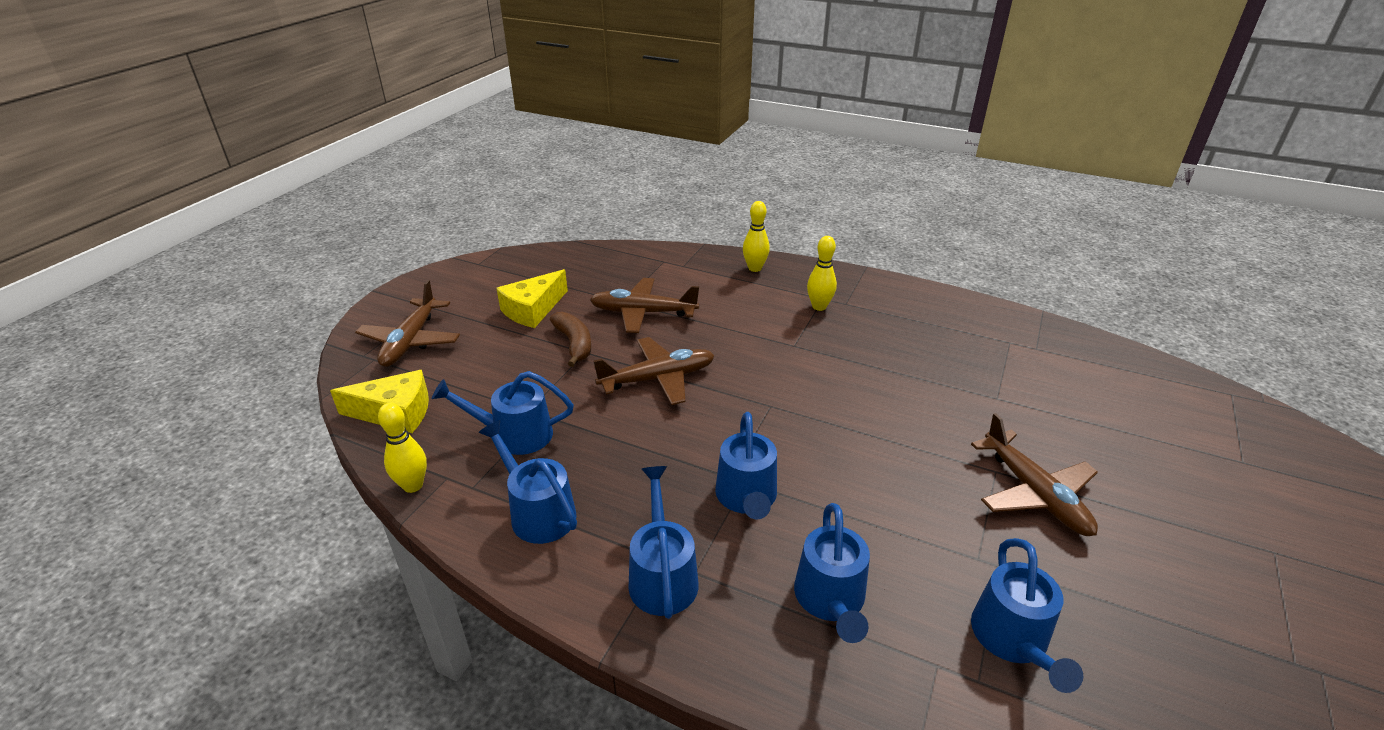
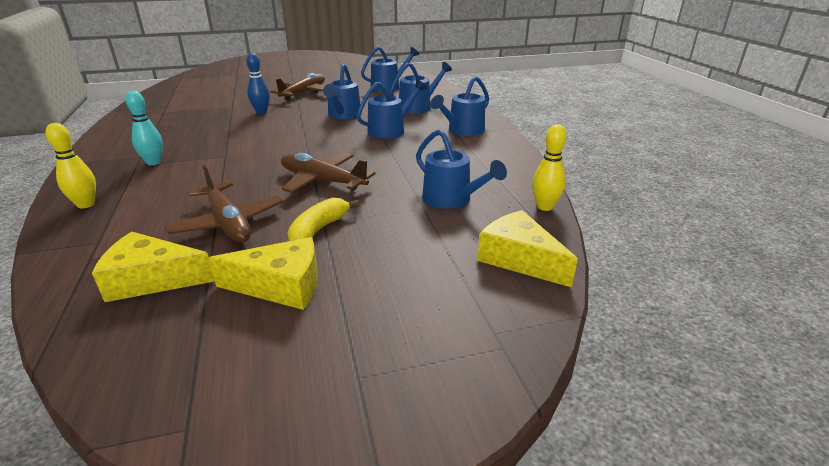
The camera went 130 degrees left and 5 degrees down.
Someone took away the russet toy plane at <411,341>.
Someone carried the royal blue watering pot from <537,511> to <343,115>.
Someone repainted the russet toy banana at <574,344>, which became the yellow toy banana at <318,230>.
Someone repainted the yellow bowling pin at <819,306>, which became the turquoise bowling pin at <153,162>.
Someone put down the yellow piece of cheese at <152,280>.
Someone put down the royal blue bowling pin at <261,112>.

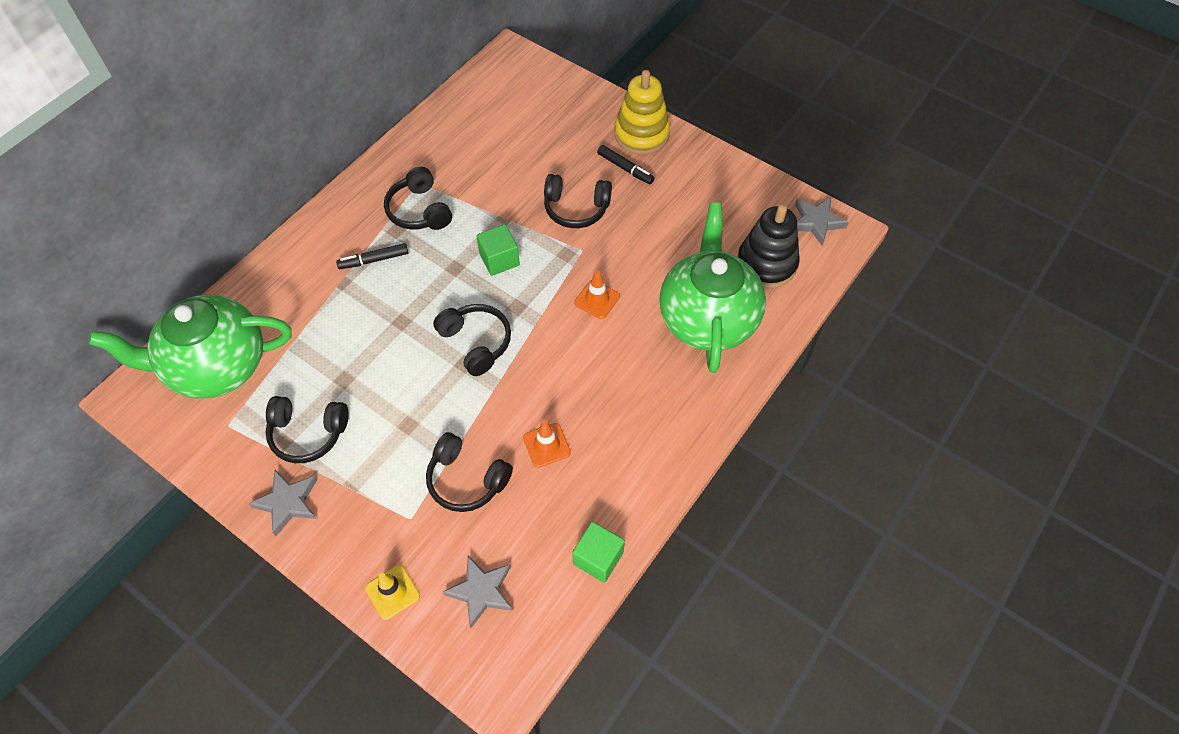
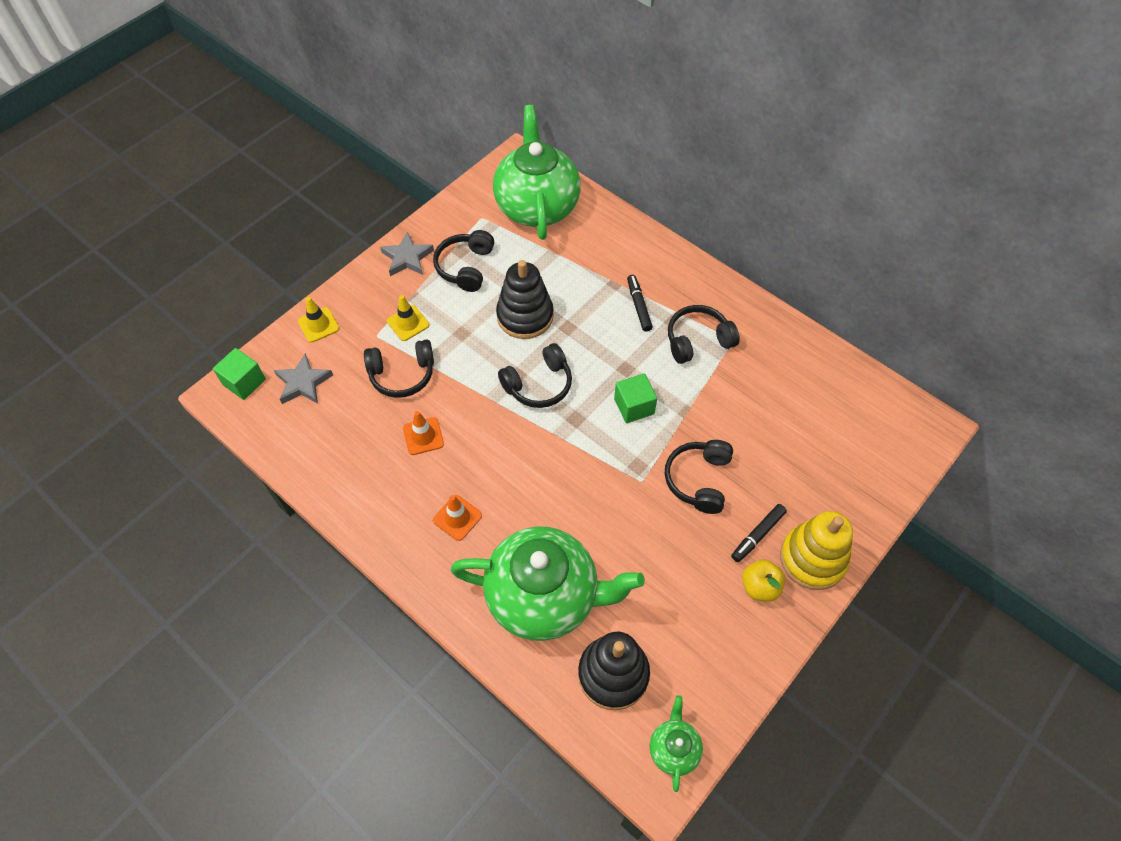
The camera went 95 degrees right and 0 degrees up.
Someone rotated the ebony headphones at <466,480> by 135 degrees counterclockwise.
Someone carried the leaf-green cube from <598,558> to <244,382>.
Someone carried the orange safety cone from <597,299> to <457,518>.
Someone swapped the gray star shape at <816,222> for the leaf-green tea pot at <674,749>.
Someone put down the yellow safety cone at <408,323>.
Someone put down the ebony stacking rings at <525,316>.
Someone put down the yellow toy apple at <759,587>.

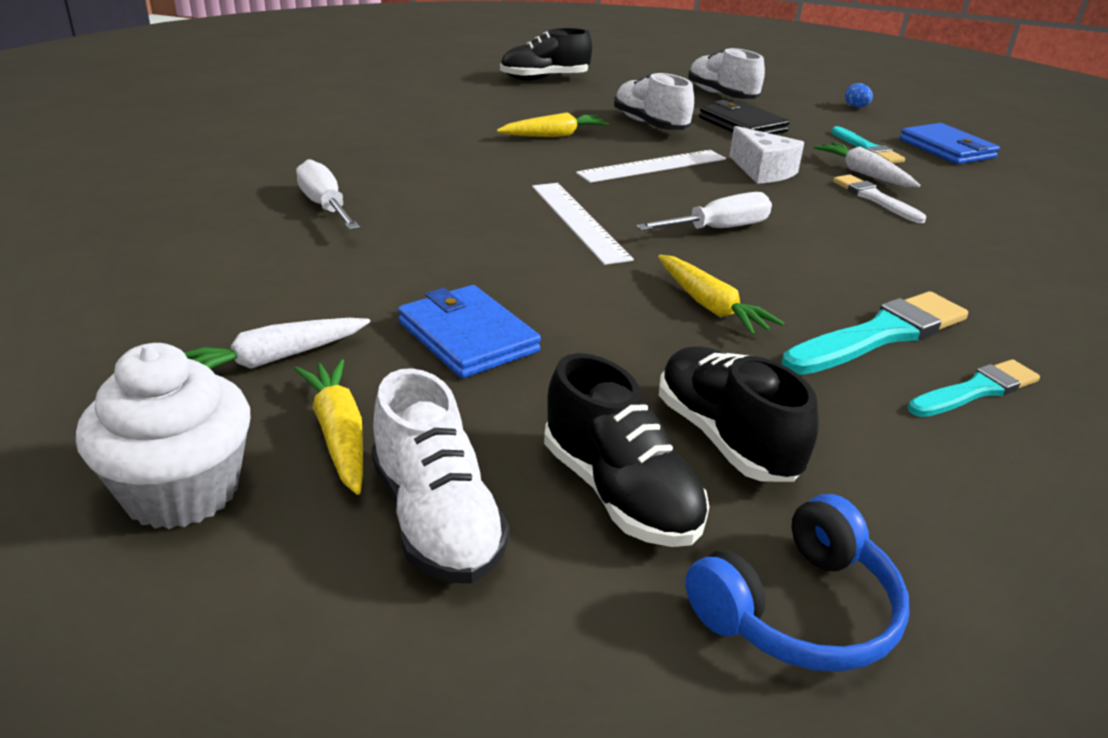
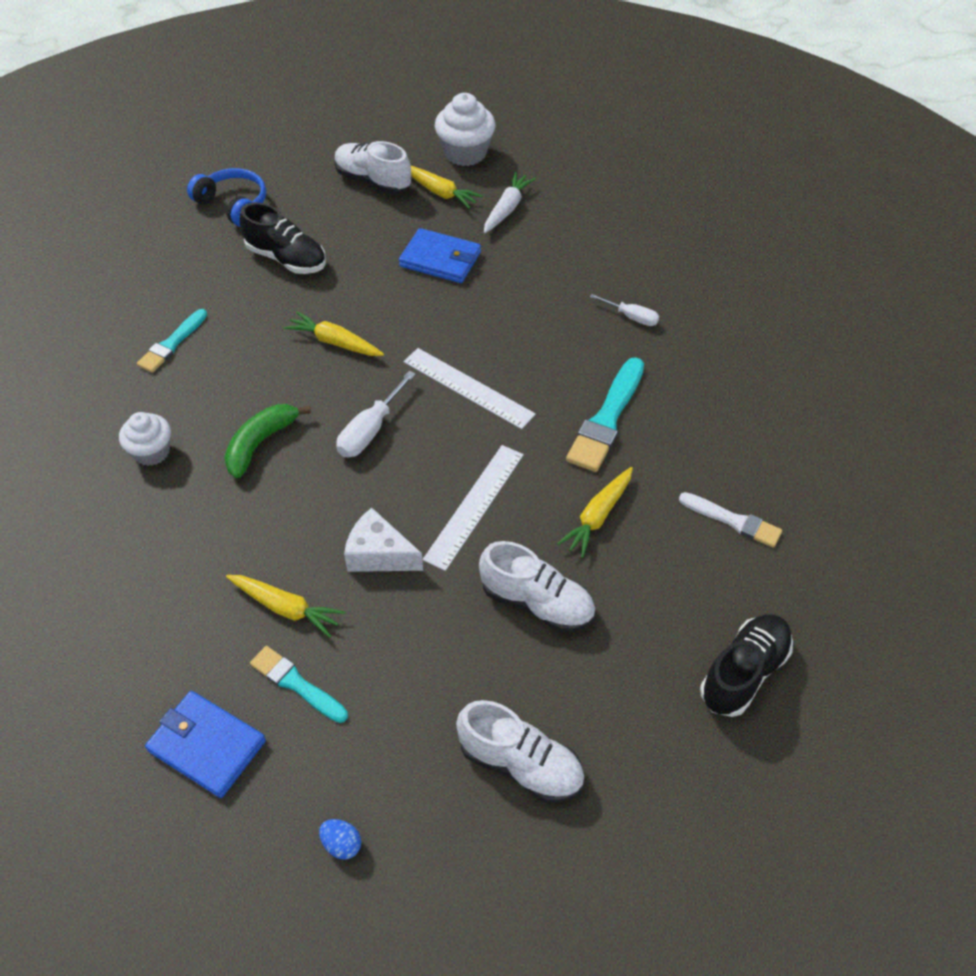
The camera went 150 degrees right and 20 degrees up.
Someone scaled the pure white screwdriver at <325,206> by 0.65.
Someone took away the ebony sneaker at <619,493>.
Someone rotated the royal blue headphones at <799,611> by 105 degrees clockwise.
Someone took away the ebony card wallet at <742,124>.
Someone carried the turquoise paint brush from <880,335> to <607,419>.
Someone repainted the pure white toy carrot at <863,174>, which became the yellow toy carrot at <286,608>.
Someone carried the pure white paint brush from <875,198> to <733,521>.
Someone put down the pure white fairy cake at <152,452>.
Someone put down the leaf-green toy banana at <260,443>.

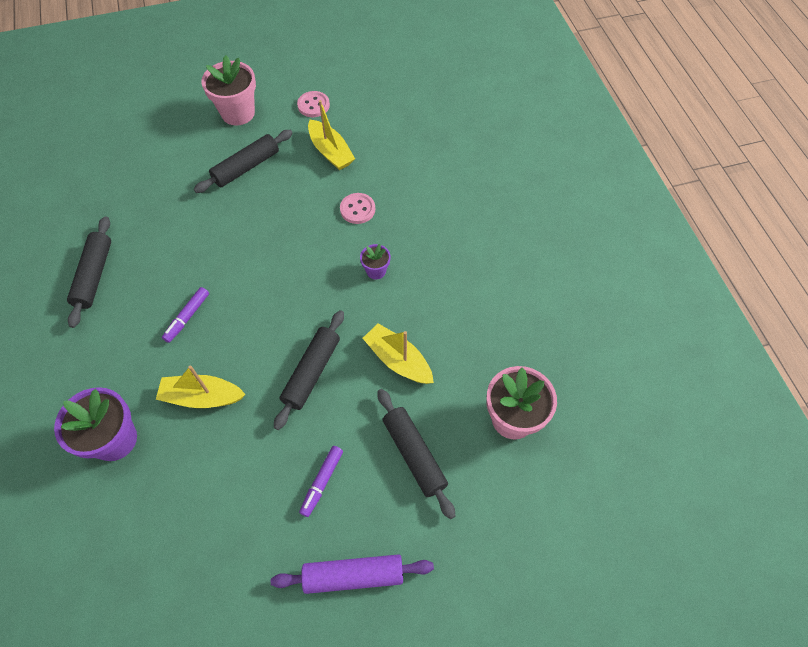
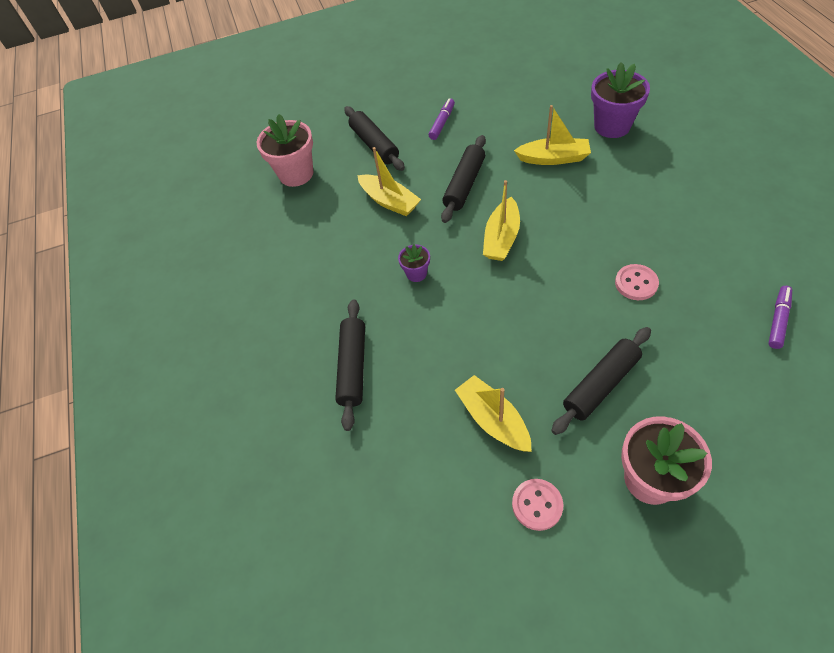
The camera went 175 degrees left and 5 degrees down.
Someone carried the ebony rolling pin from <94,275> to <353,367>.
Someone carried the violet marker pen from <187,317> to <778,320>.
Someone took away the violet rolling pin at <353,575>.
Someone carried the rose-pink sewing button from <357,209> to <636,283>.
Someone put down the yellow sailboat at <501,238>.

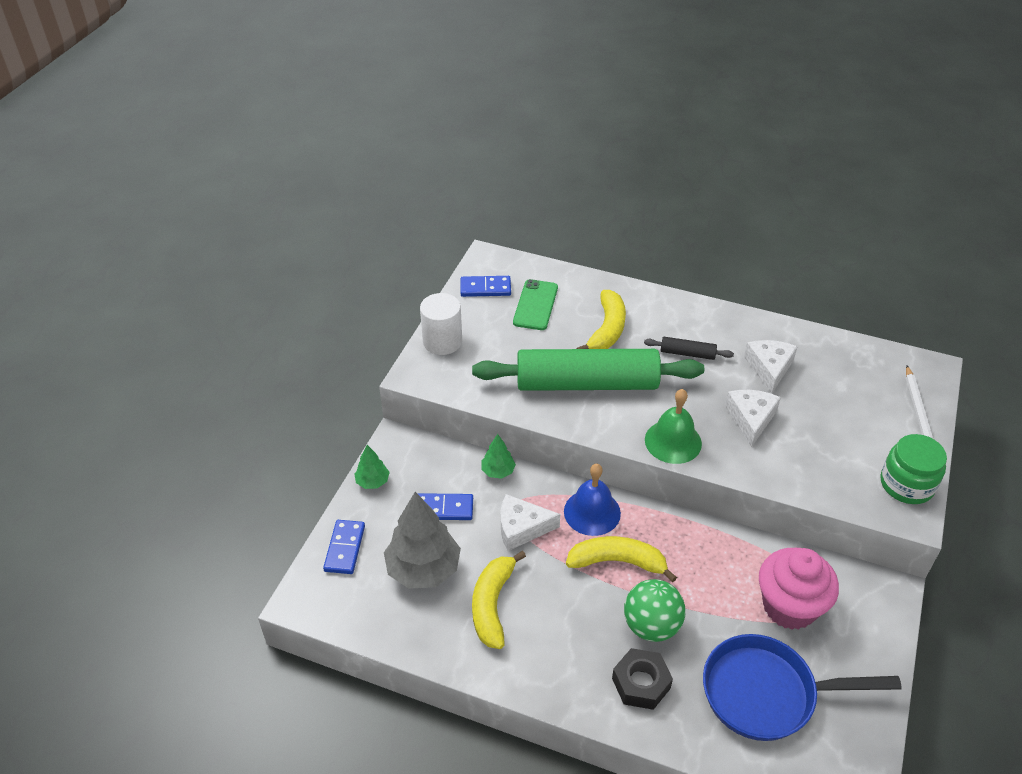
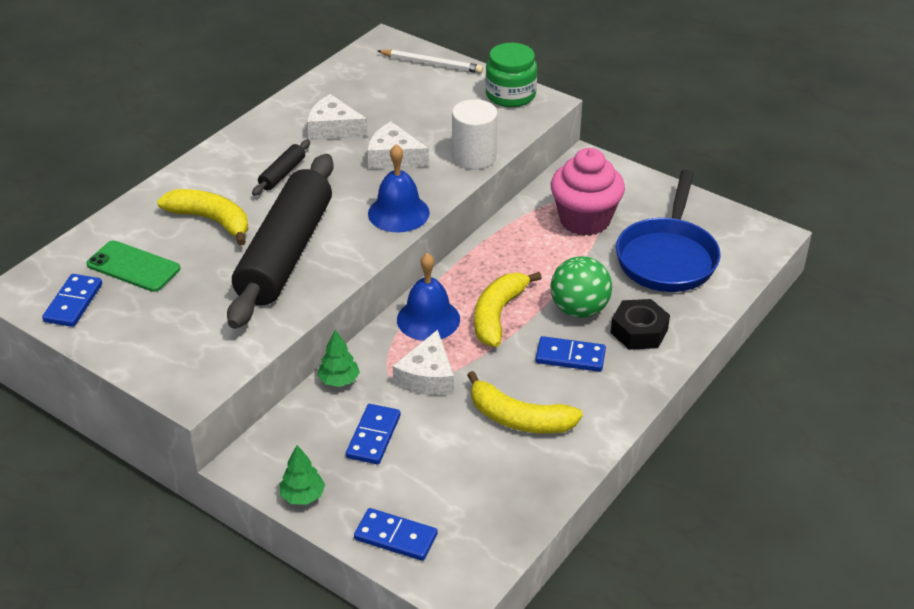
The camera went 75 degrees left and 5 degrees down.
Someone took away the gray tree at <423,569>.
Someone carried the pure white cylinder from <442,341> to <474,157>.
Someone repainted the leaf-green rolling pin at <586,383>, which became the ebony rolling pin at <285,253>.
Someone repainted the leaf-green hand bell at <673,441>, which became the royal blue hand bell at <398,213>.
Someone put down the royal blue domino at <570,356>.

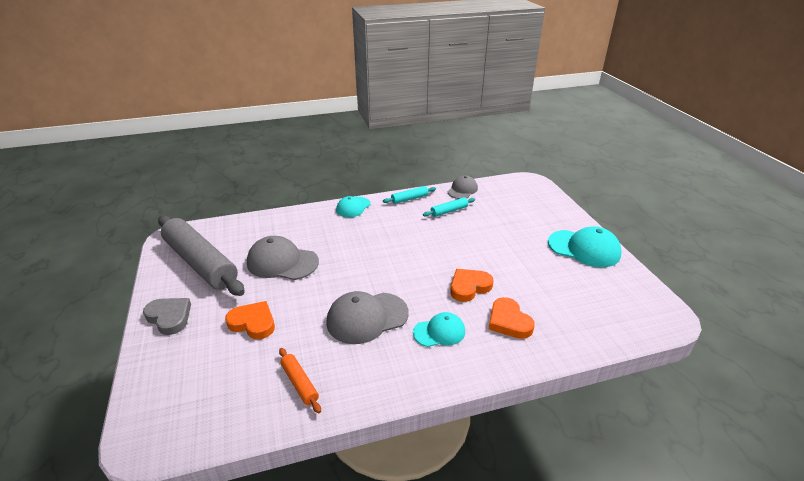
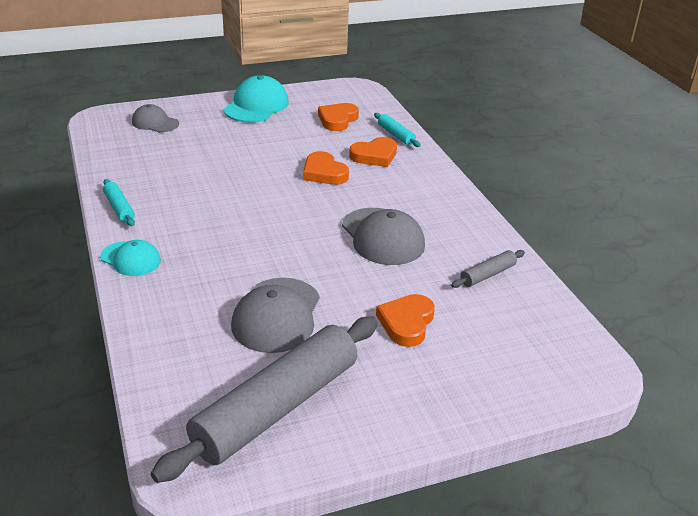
The camera went 95 degrees left and 0 degrees up.
Someone took away the gray heart shape at <169,317>.
Someone repainted the orange rolling pin at <299,383>, which became the gray rolling pin at <487,275>.
Someone took away the turquoise baseball cap at <439,332>.
Someone carried the turquoise rolling pin from <449,211> to <396,135>.
Someone carried the gray baseball cap from <462,190> to <155,123>.
Someone put down the orange heart shape at <337,120>.

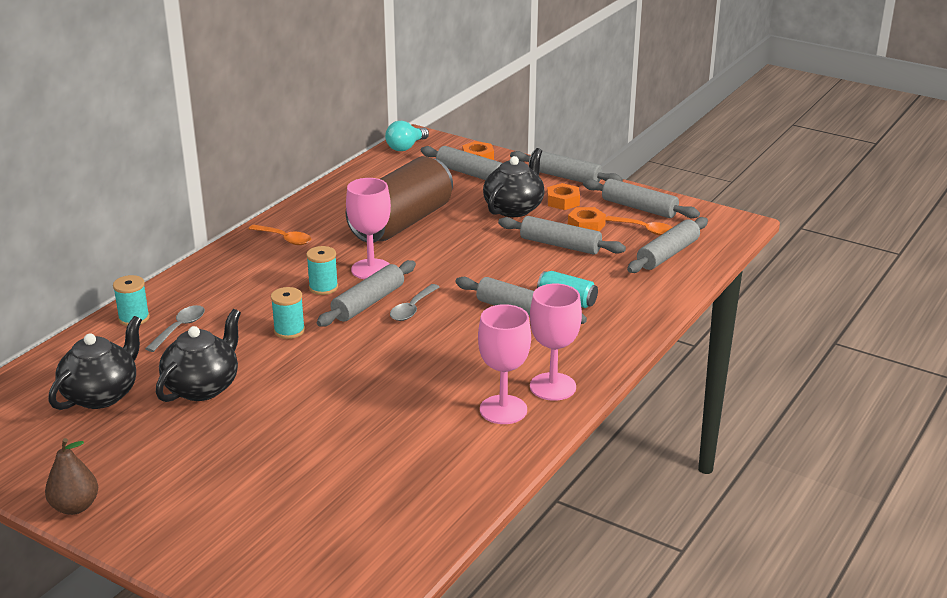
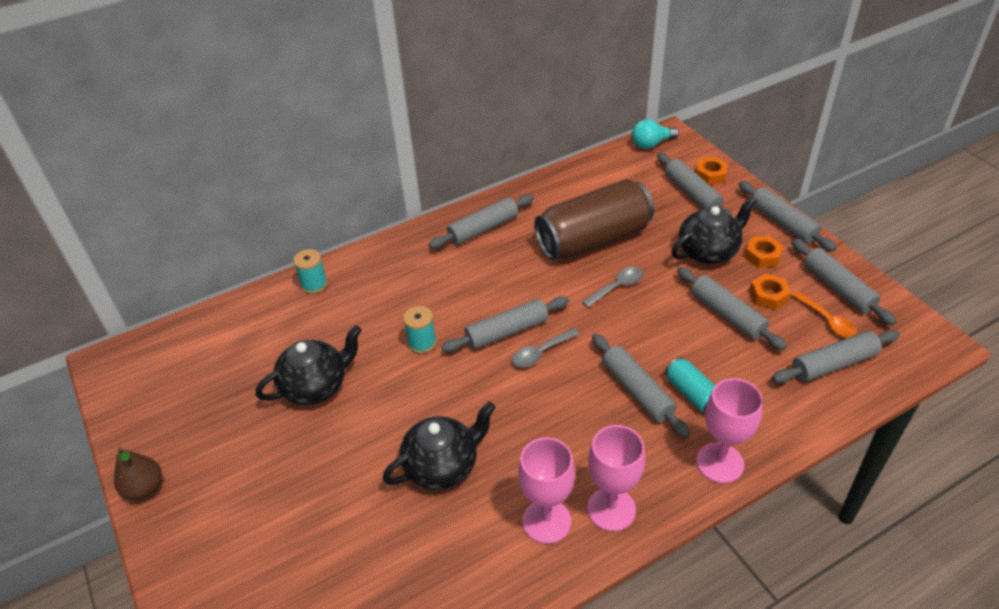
The camera went 30 degrees right and 15 degrees up.
Someone carried the ebony tea pot from <102,395> to <442,466>.
Someone carried the gray teaspoon from <180,328> to <617,287>.
Someone swapped the orange teaspoon at <284,239> for the gray rolling pin at <483,228>.
Someone took away the turquoise spool at <323,287>.
Someone carried the rose-pink chalice from <371,269> to <720,463>.

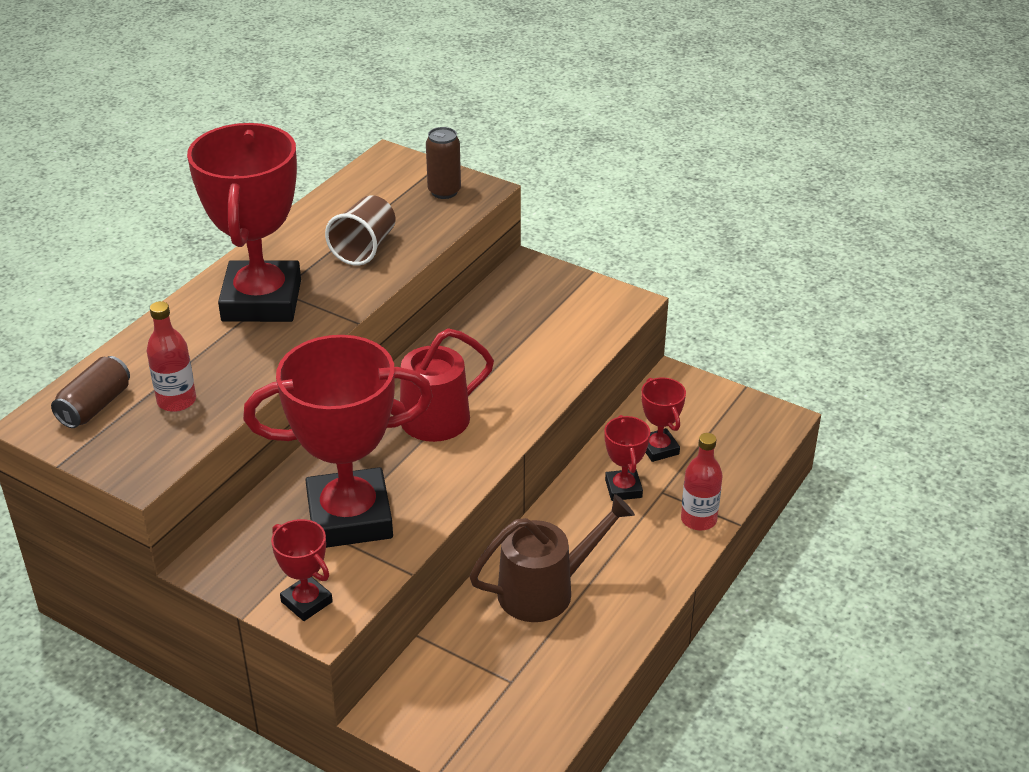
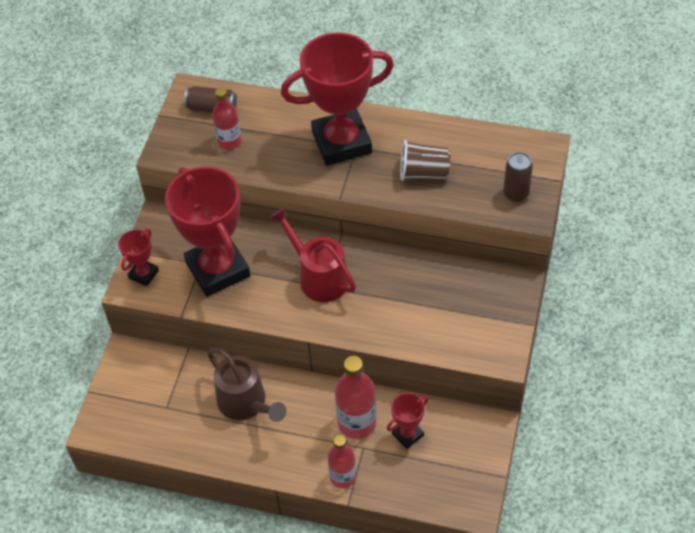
The camera went 75 degrees right and 15 degrees up.
Someone swapped the crimson trophy at <623,488> for the crimson drink bottle at <357,423>.

